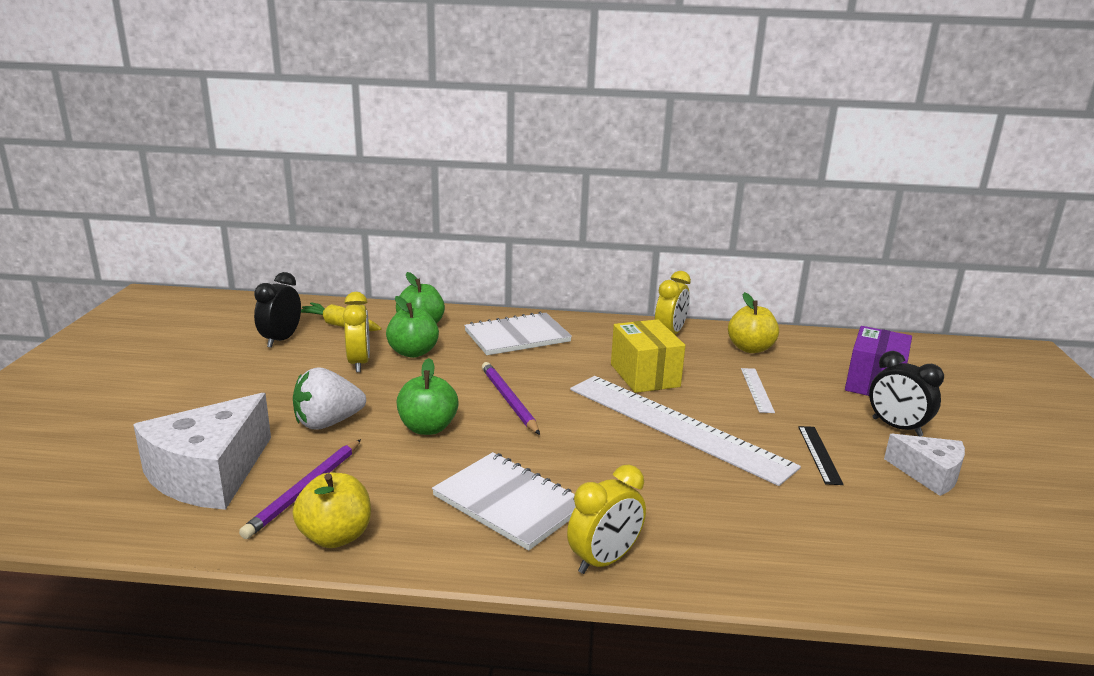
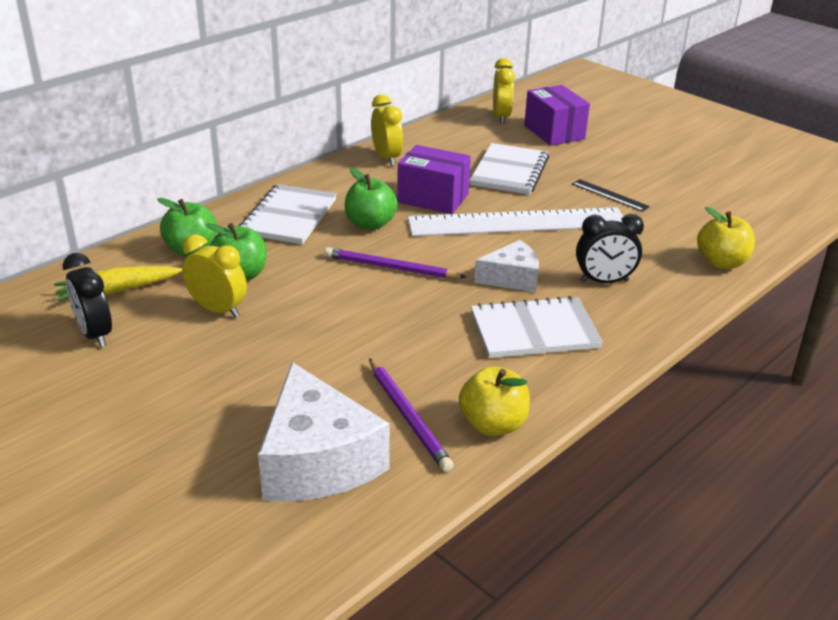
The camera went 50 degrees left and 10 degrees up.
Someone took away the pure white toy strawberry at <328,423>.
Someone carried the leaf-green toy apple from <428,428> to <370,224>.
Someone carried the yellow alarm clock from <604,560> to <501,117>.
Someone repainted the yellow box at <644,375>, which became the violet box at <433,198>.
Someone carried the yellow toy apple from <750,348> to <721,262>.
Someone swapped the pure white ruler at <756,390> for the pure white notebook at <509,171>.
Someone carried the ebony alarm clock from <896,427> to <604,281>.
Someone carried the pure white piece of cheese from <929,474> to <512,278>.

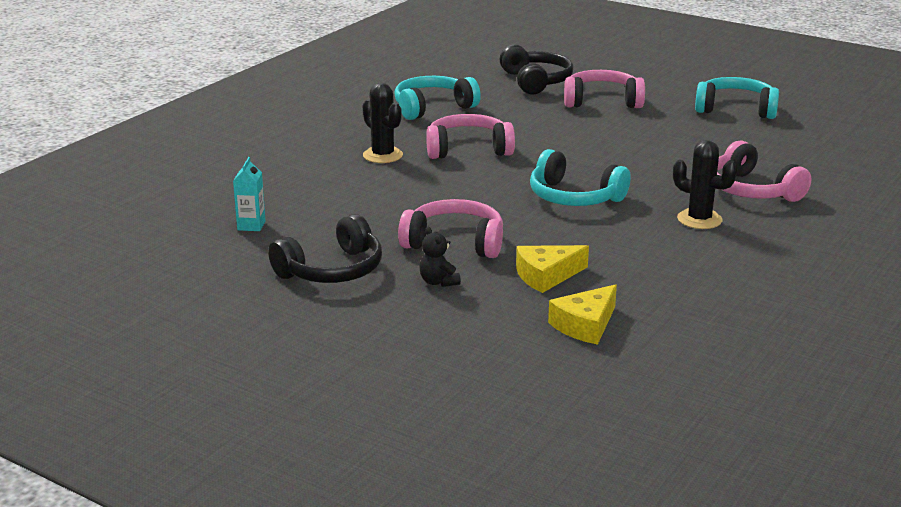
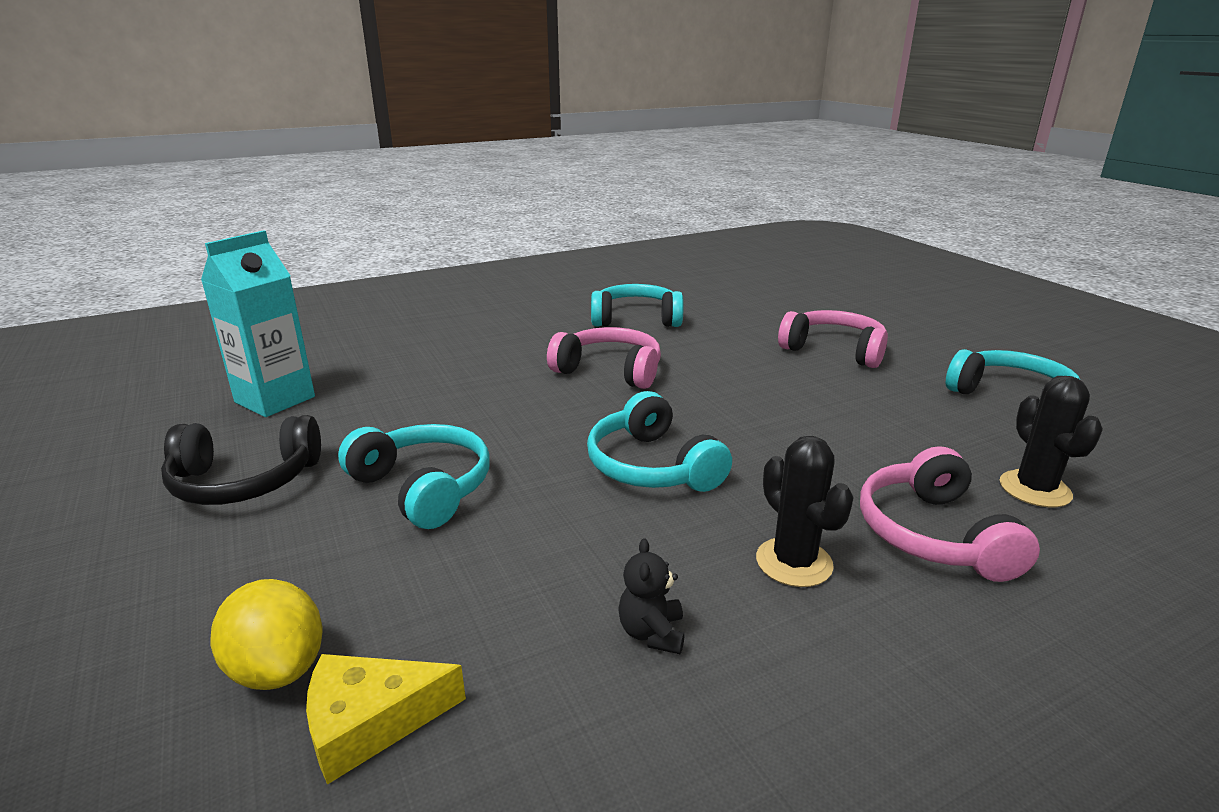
The camera went 30 degrees right and 0 degrees up.
Someone scaled the turquoise juice carton at <251,225> by 2.01.
Someone carried the ebony prickly plant from <383,155> to <1035,489>.
Someone repainted the rose-pink headphones at <455,242>, which became the turquoise headphones at <423,487>.
Someone carried the ebony stuffed bear from <438,282> to <652,633>.
Someone took away the ebony headphones at <536,81>.
Someone took away the yellow piece of cheese at <546,276>.
Someone put down the yellow toy lemon at <278,668>.

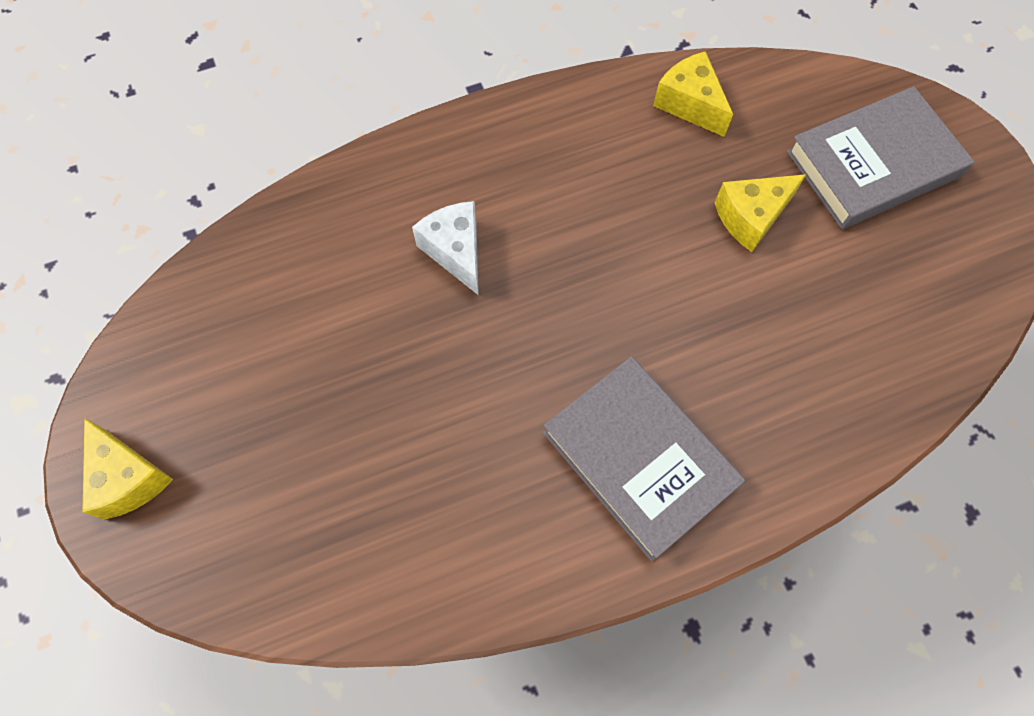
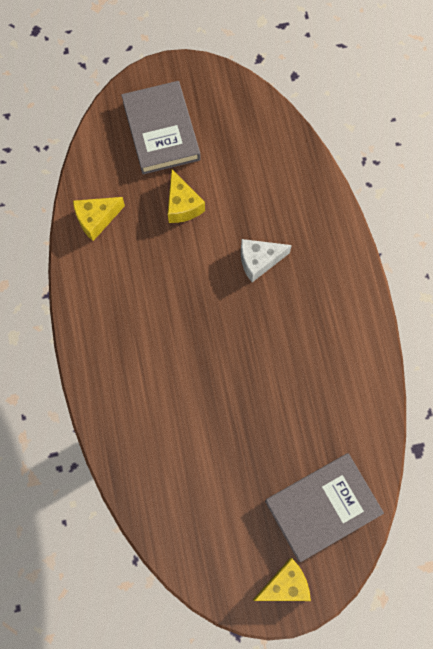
The camera went 80 degrees left and 5 degrees up.
Someone carried the pure white piece of cheese from <455,251> to <259,261>.
Someone carried the gray book from <639,459> to <322,507>.

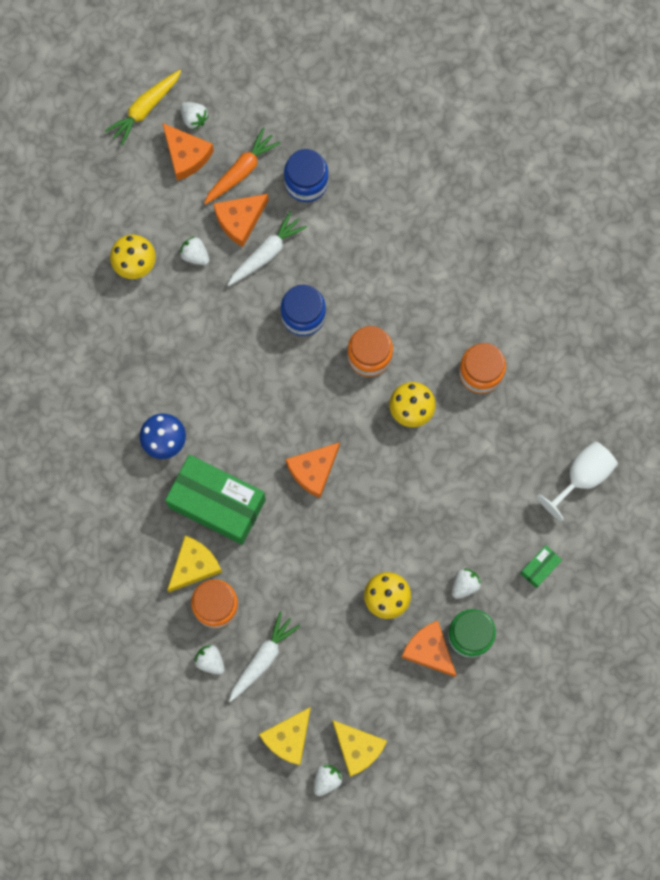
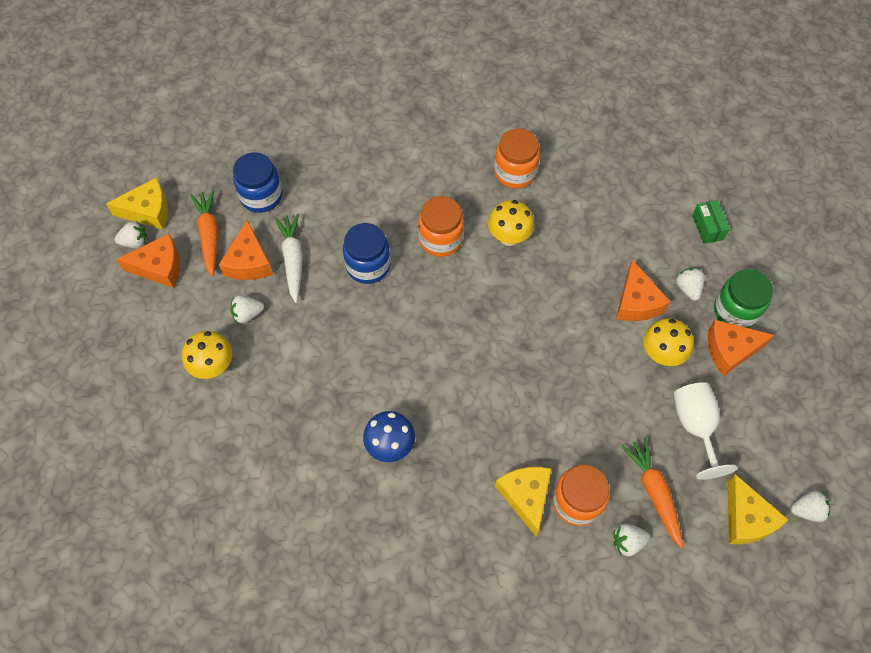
The camera went 55 degrees left and 15 degrees down.
Someone took away the yellow toy carrot at <145,109>.
Someone took away the leaf-green box at <217,504>.
Someone repainted the pure white toy carrot at <263,658>, which became the orange toy carrot at <654,492>.
Someone carried the orange piece of cheese from <313,470> to <636,302>.
Someone rotated the pure white toy strawberry at <327,780> by 105 degrees clockwise.
Someone carried the yellow piece of cheese from <357,748> to <148,211>.
Someone carried the pure white chalice from <582,477> to <695,427>.

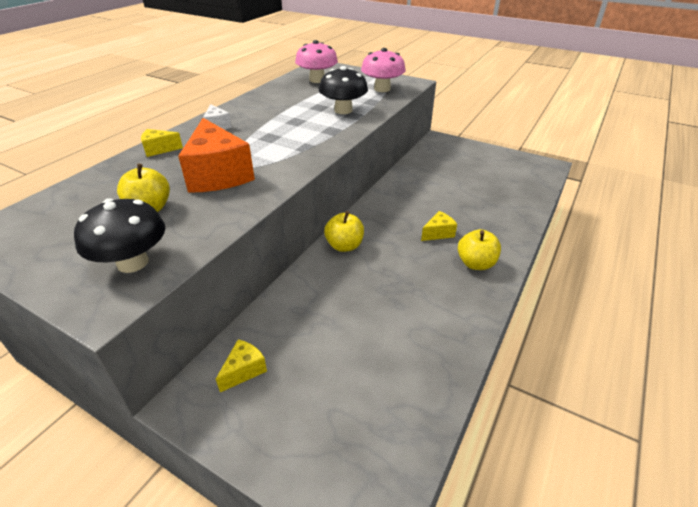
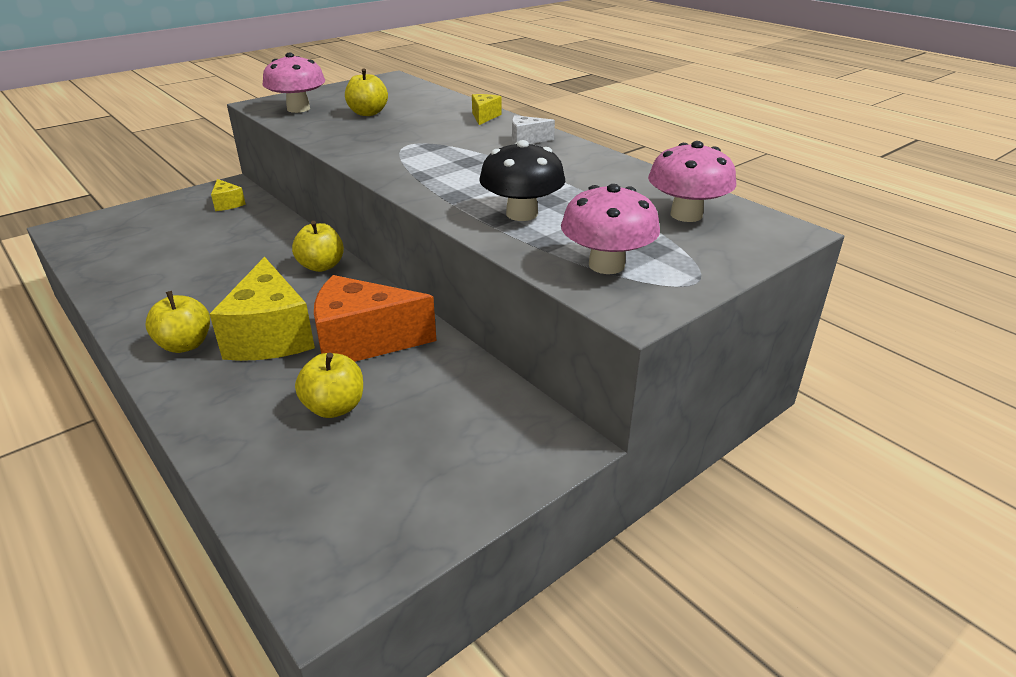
The camera went 110 degrees right and 5 degrees down.
Someone repainted the ebony toadstool at <133,262>, which became the rose-pink toadstool at <298,109>.
Someone carried the orange piece of cheese from <218,175> to <363,342>.
Someone scaled the yellow piece of cheese at <438,233> by 2.12.
Someone put down the yellow toy apple at <334,407>.

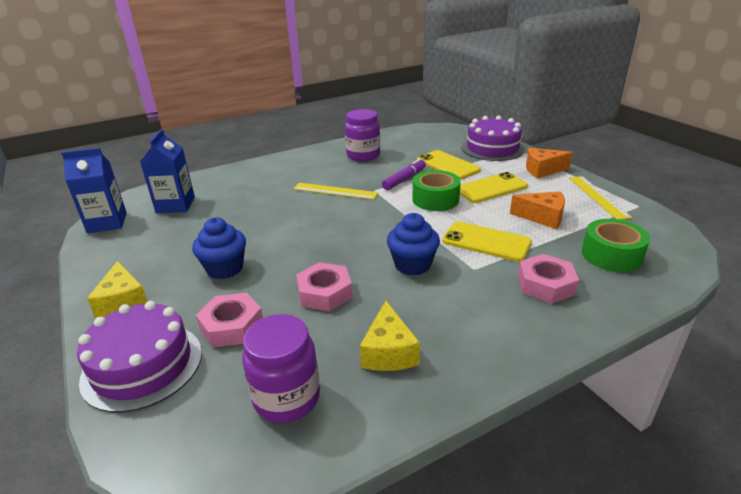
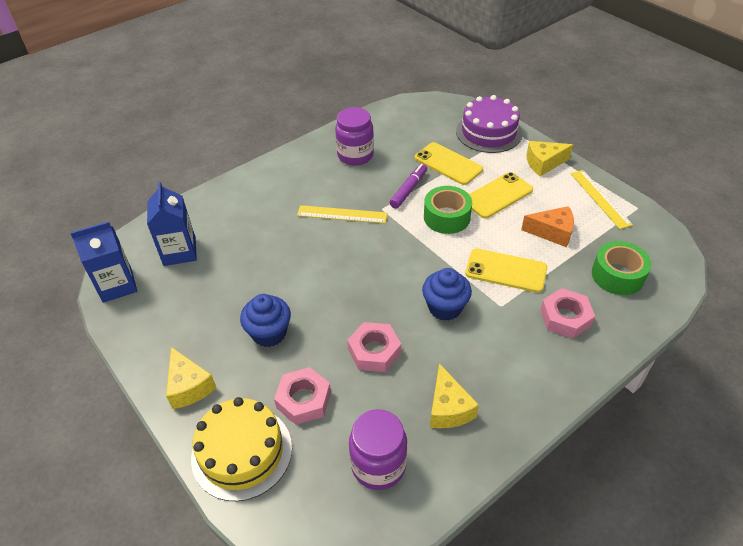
The camera went 10 degrees left and 15 degrees up.
Someone repainted the violet cake at <142,365>, which became the yellow cake at <242,452>.
Someone repainted the orange piece of cheese at <542,170>, which became the yellow piece of cheese at <544,163>.

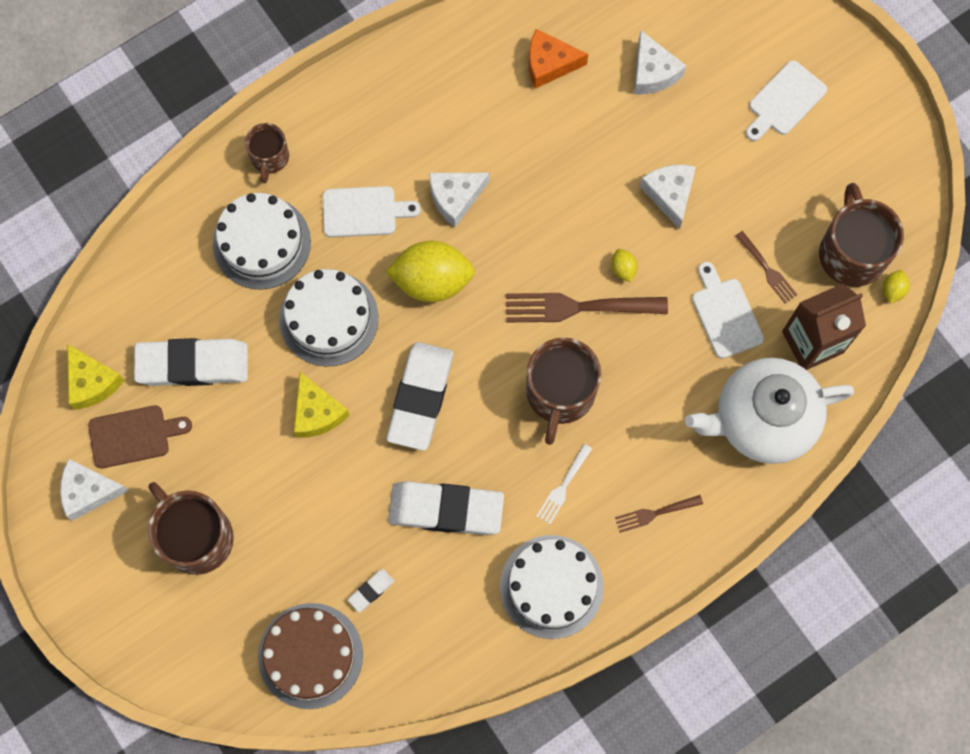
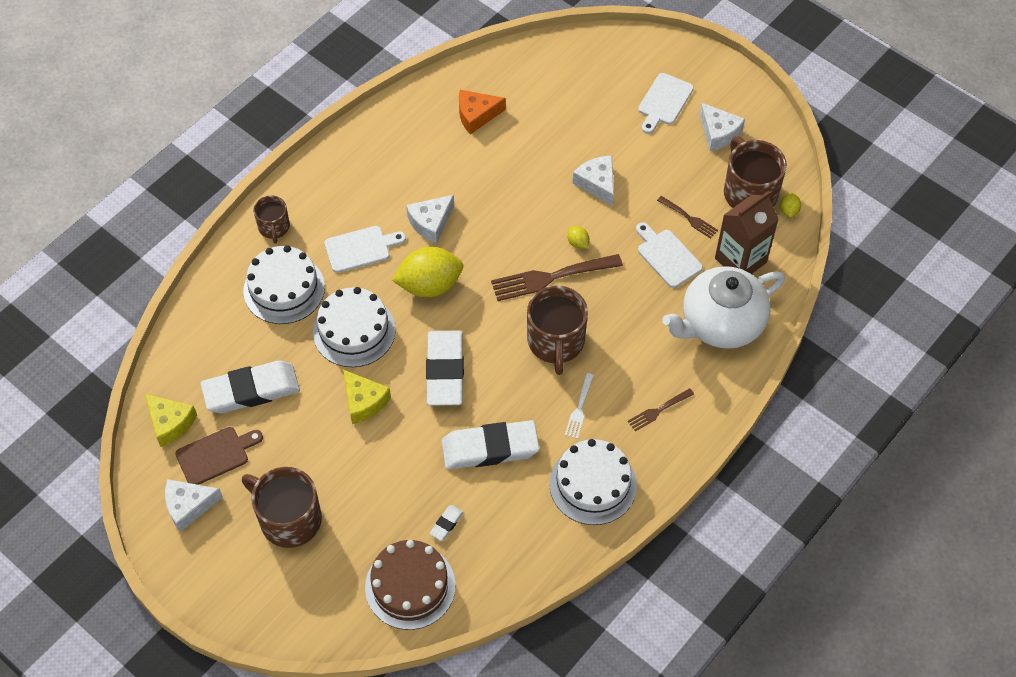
The camera went 15 degrees left and 15 degrees down.
Someone carried the pure white piece of cheese from <653,72> to <718,133>.

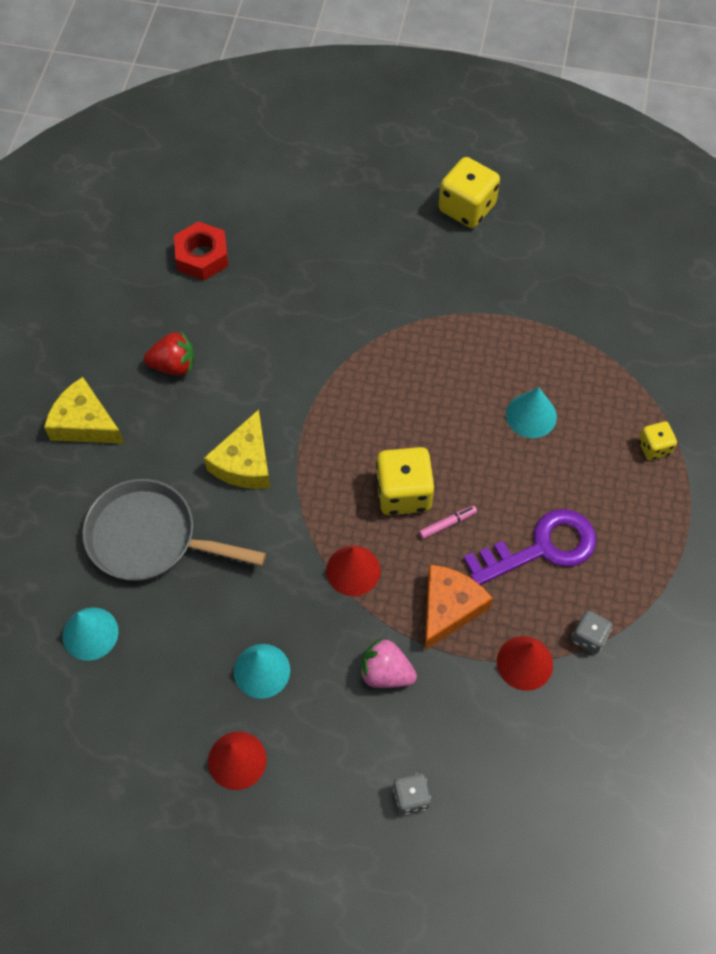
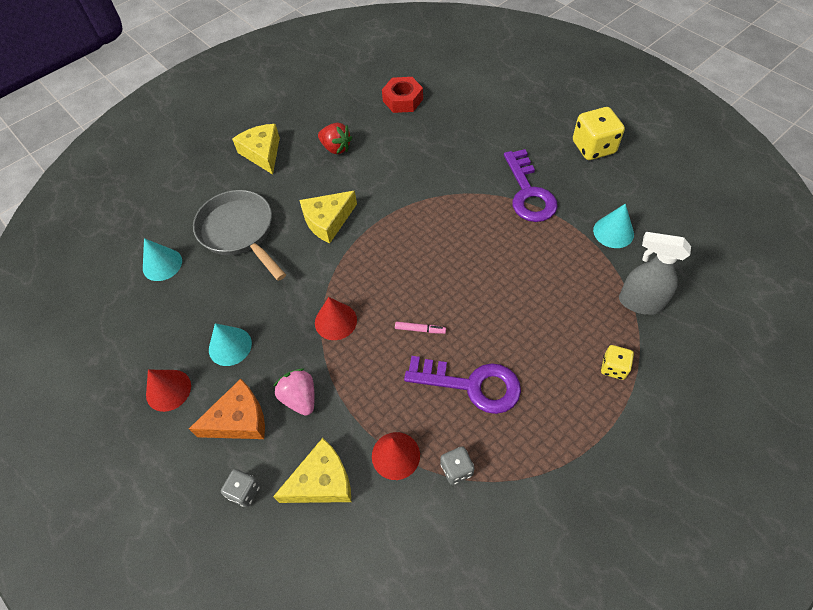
The camera went 40 degrees right and 5 degrees down.
Someone took away the yellow dice at <403,493>.
Someone carried the orange piece of cheese from <449,608> to <239,420>.
Someone carried the turquoise cone from <531,415> to <613,232>.
Someone put down the yellow piece of cheese at <322,481>.
Someone put down the violet latchkey at <528,193>.
Someone put down the gray sprayer at <639,303>.

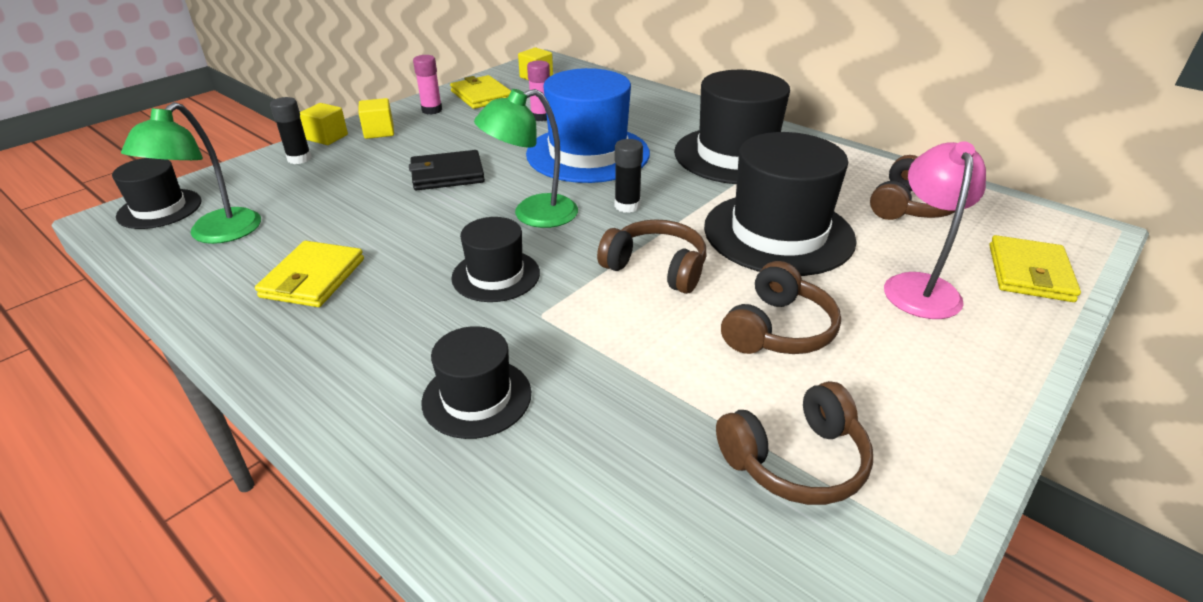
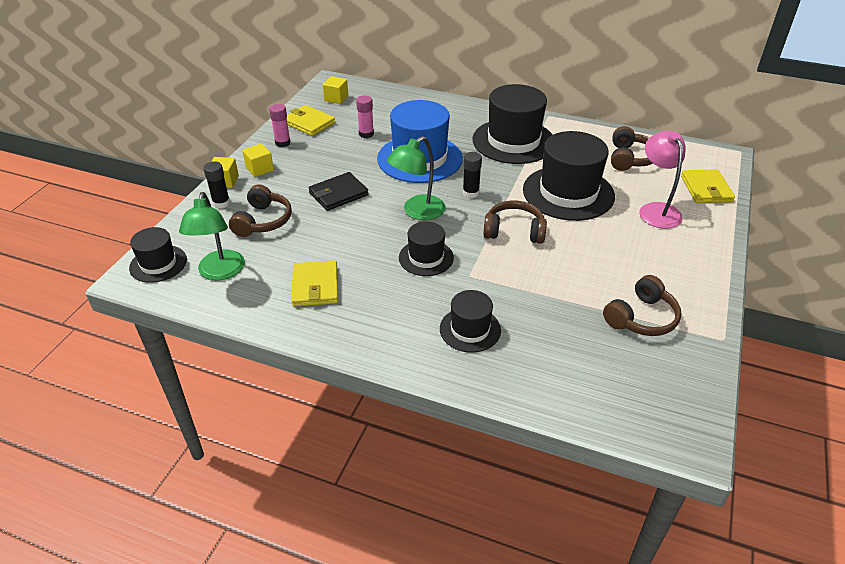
The camera went 20 degrees left and 5 degrees up.
Someone carried the russet headphones from <778,330> to <263,221>.

